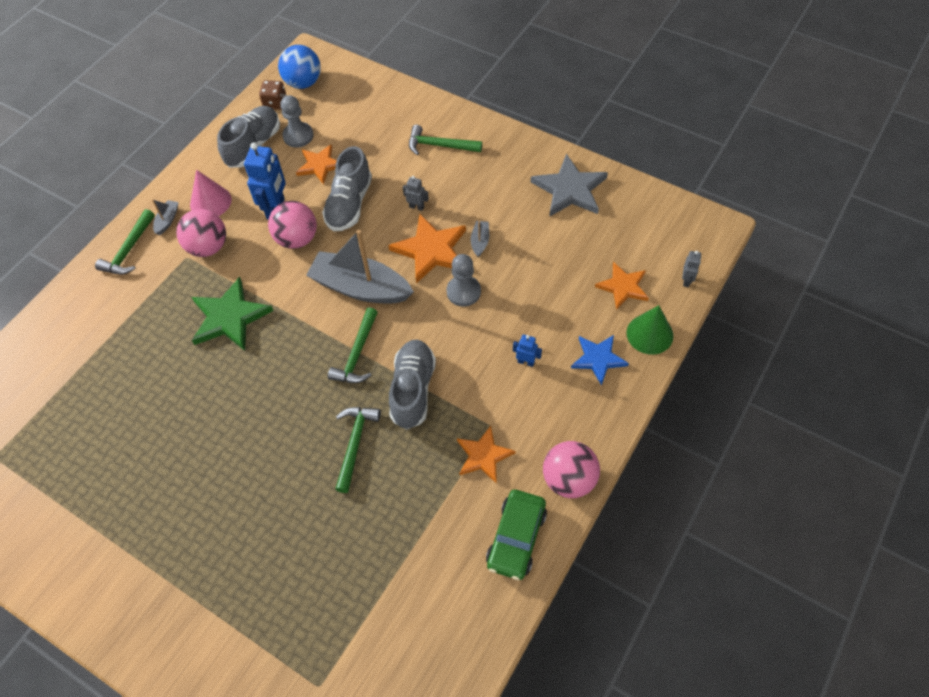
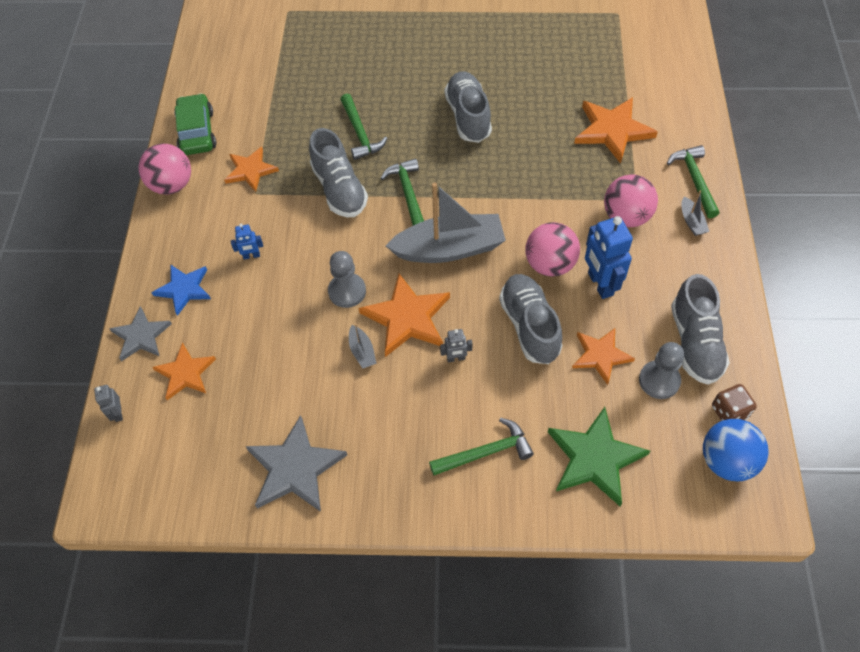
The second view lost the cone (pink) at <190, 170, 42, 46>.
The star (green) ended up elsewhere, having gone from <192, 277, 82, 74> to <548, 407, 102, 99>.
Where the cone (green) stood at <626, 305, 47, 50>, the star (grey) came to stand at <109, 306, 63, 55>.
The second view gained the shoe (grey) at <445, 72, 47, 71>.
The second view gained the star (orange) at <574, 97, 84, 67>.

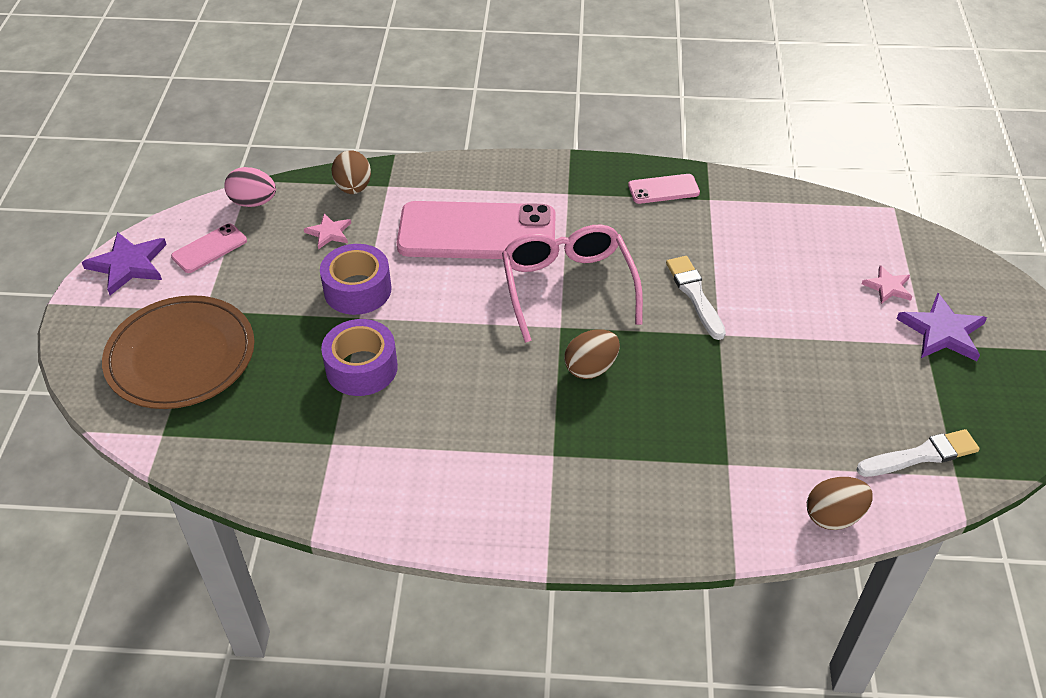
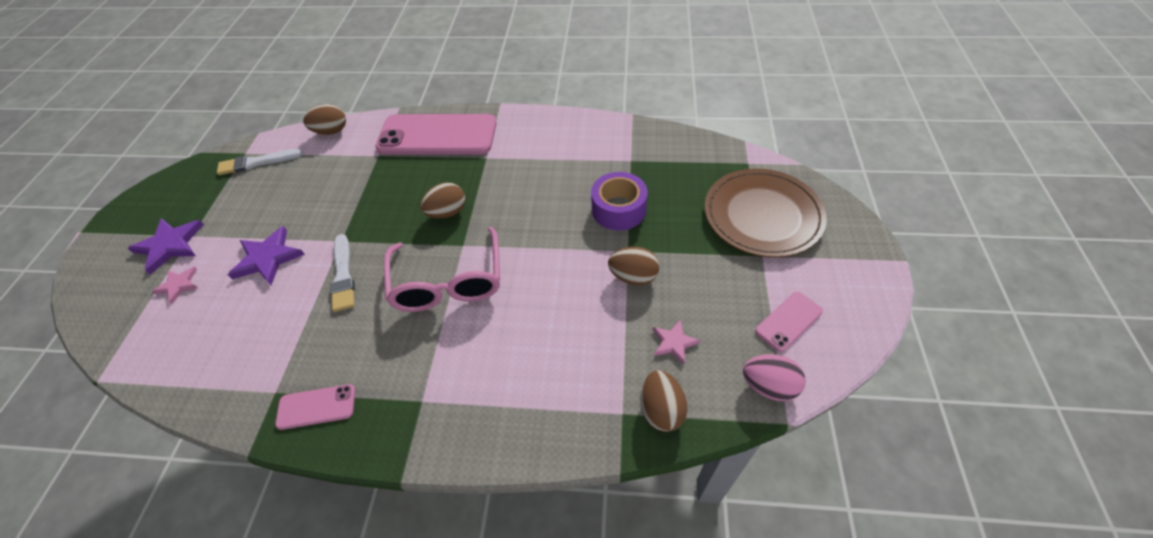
The phone (pink) ended up elsewhere, having gone from <397, 201, 159, 58> to <375, 114, 122, 41>.
The star (purple) ended up elsewhere, having gone from <82, 232, 85, 63> to <228, 226, 77, 59>.
Where the tape (purple) stood at <320, 244, 71, 71>, the egg (brown) came to stand at <608, 247, 51, 38>.

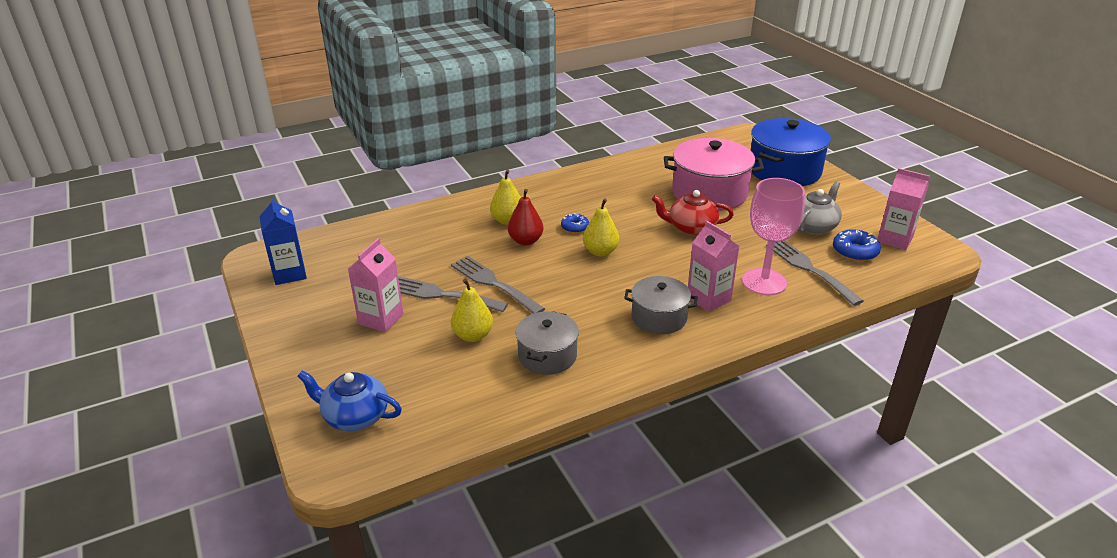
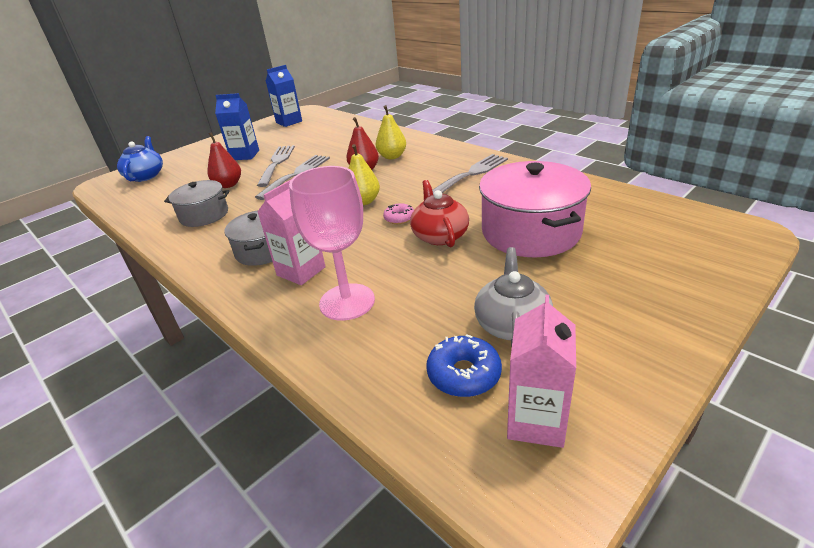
The second view lost the pot (blue) at <751, 118, 80, 68>.
The teapot (grey) at <797, 181, 45, 53> ended up facing another way, 105 degrees counterclockwise from before.
The second view lost the donut (blue) at <561, 213, 28, 20>.
What was the carton (pink) at <348, 238, 55, 94> turned into the carton (blue) at <215, 93, 44, 67>.
The fork (grey) ended up elsewhere, having gone from <766, 241, 97, 65> to <432, 154, 76, 40>.
What was the pear (yellow) at <451, 278, 42, 64> turned into the pear (red) at <207, 132, 34, 56>.
The second view gained the donut (pink) at <383, 203, 31, 21>.

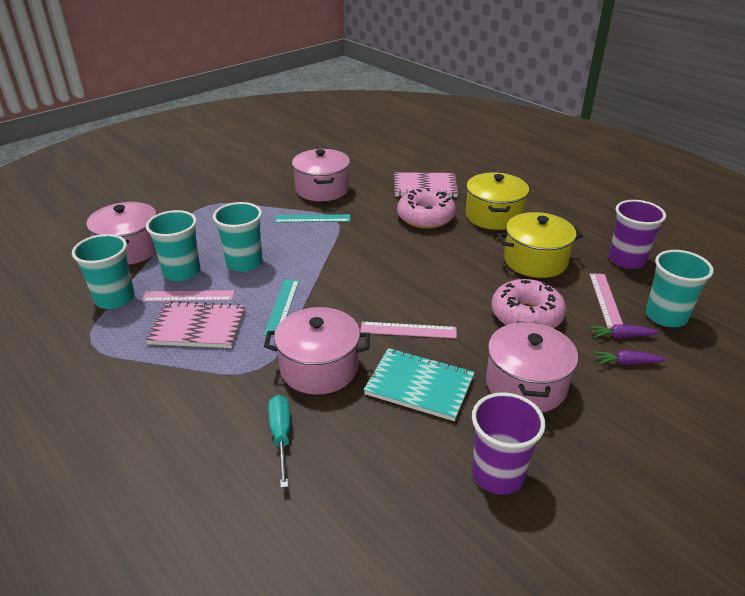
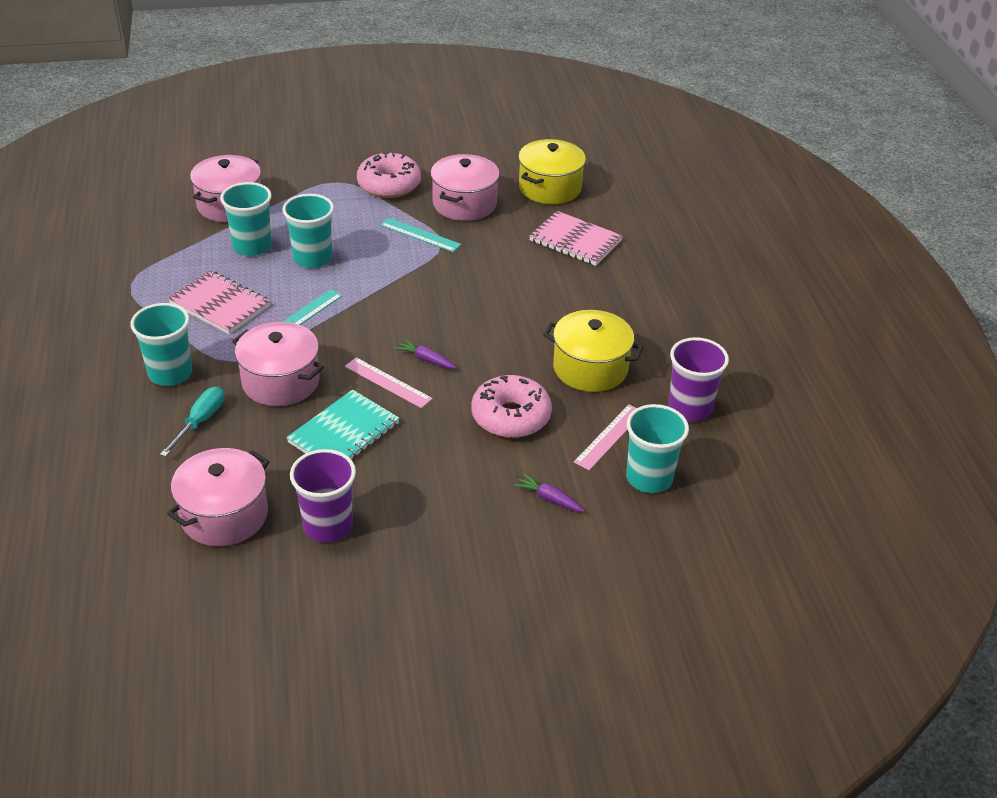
The pot (yellow) ended up elsewhere, having gone from <465, 172, 64, 58> to <518, 139, 68, 65>.
The donut (pink) ended up elsewhere, having gone from <397, 188, 59, 41> to <357, 152, 64, 46>.
The cup (turquoise) ended up elsewhere, having gone from <72, 234, 63, 75> to <130, 303, 62, 83>.
The second view lost the ruler (pink) at <142, 290, 93, 12>.
The pot (pink) ended up elsewhere, having gone from <486, 321, 92, 91> to <167, 448, 103, 98>.
The carrot (purple) ended up elsewhere, having gone from <589, 324, 70, 14> to <394, 339, 62, 30>.
The notebook (turquoise) at <364, 348, 111, 73> ended up facing another way, 75 degrees clockwise from before.

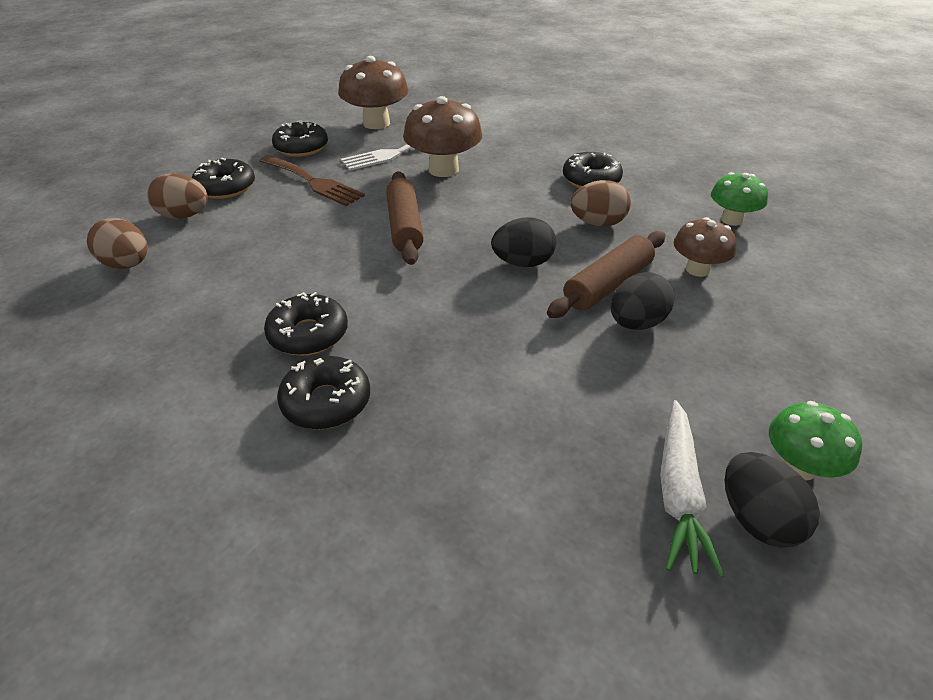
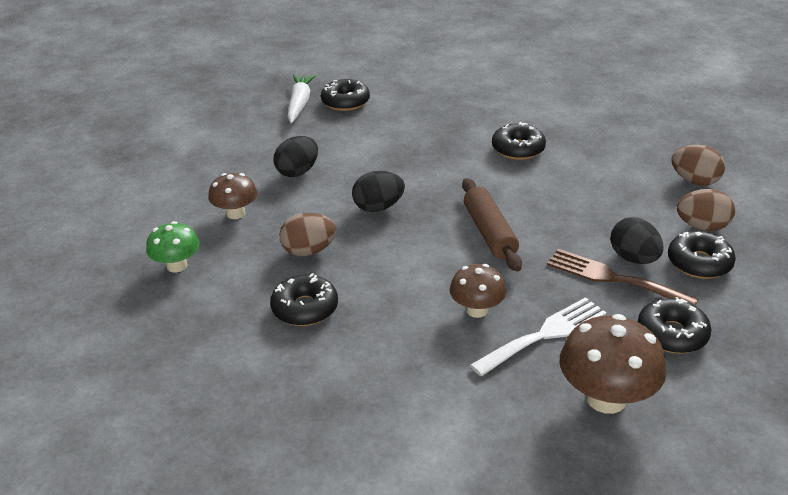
The size of the mushroom (brown) at <403, 96, 79, 81> changed by a factor of 0.62.
The second view lost the rolling pin (brown) at <547, 231, 119, 87>.
The donut (black) ended up elsewhere, having gone from <277, 356, 93, 74> to <321, 79, 49, 32>.
The second view lost the mushroom (green) at <769, 401, 93, 80>.
The egg (black) ended up elsewhere, having gone from <725, 452, 95, 96> to <610, 217, 53, 47>.

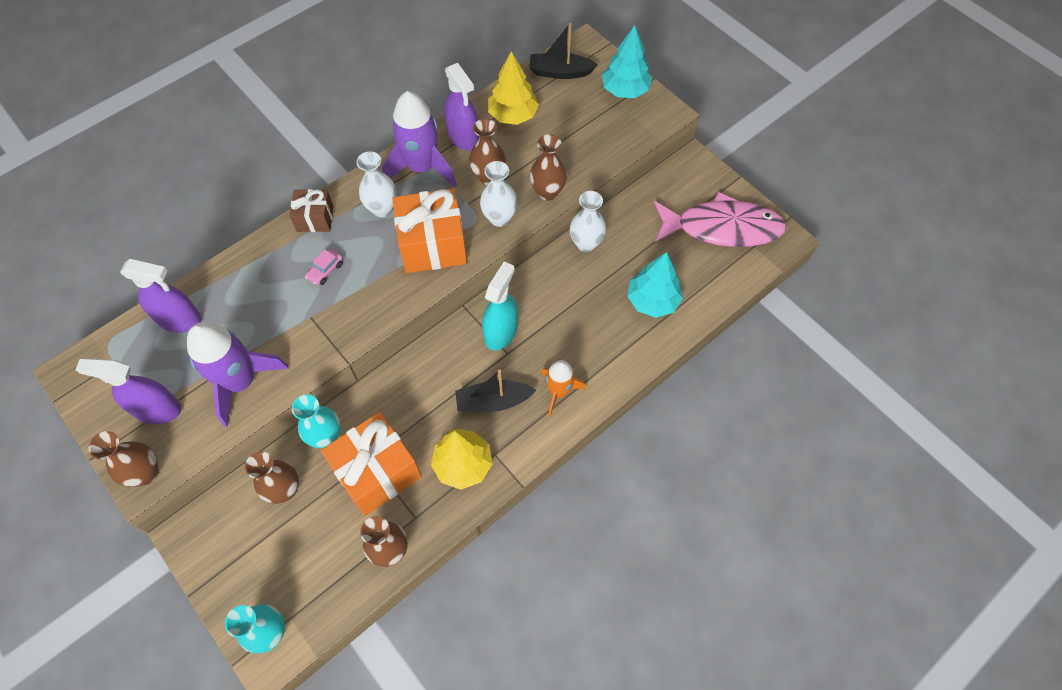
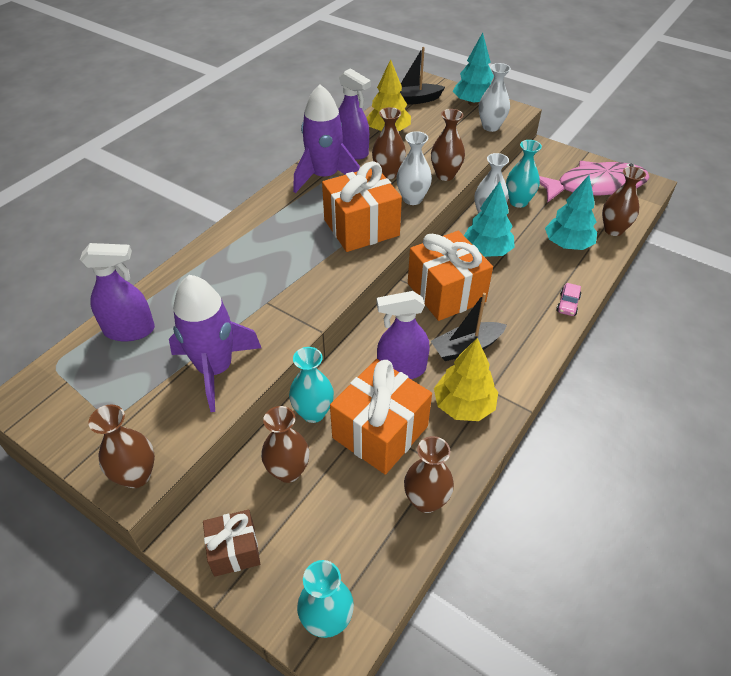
The vase (white) ended up elsewhere, having gone from <357, 151, 40, 66> to <479, 63, 32, 69>.
The gift (brown) ended up elsewhere, having gone from <289, 189, 45, 43> to <203, 510, 57, 67>.
The car (pink) ended up elsewhere, having gone from <305, 249, 38, 36> to <556, 283, 25, 33>.
Where the spray bottle (turquoise) stood at <482, 262, 36, 89>, the gift (orange) came to stand at <408, 231, 85, 90>.
The spray bottle (purple) ended up elsewhere, having gone from <75, 358, 107, 66> to <377, 291, 53, 88>.
The second view lost the rocket (orange) at <541, 360, 45, 56>.
The second view gained the vase (turquoise) at <506, 140, 36, 68>.
The second view gained the vase (brown) at <602, 167, 44, 69>.
The second view gained the tree (turquoise) at <464, 182, 51, 75>.

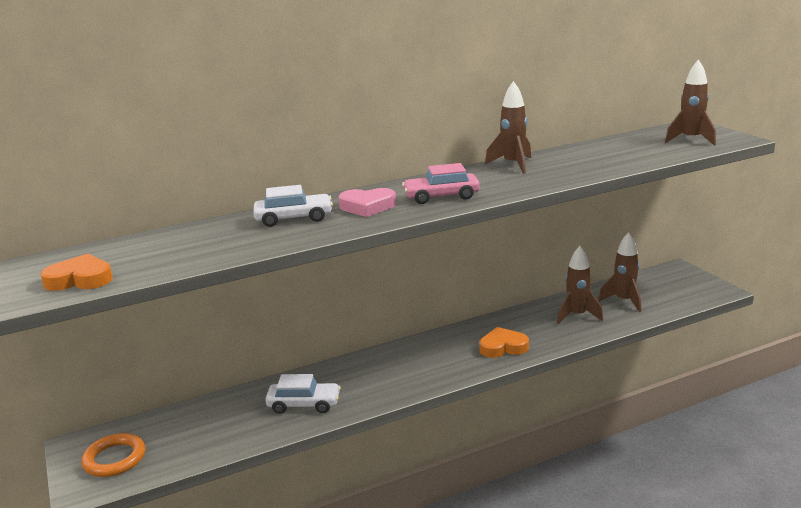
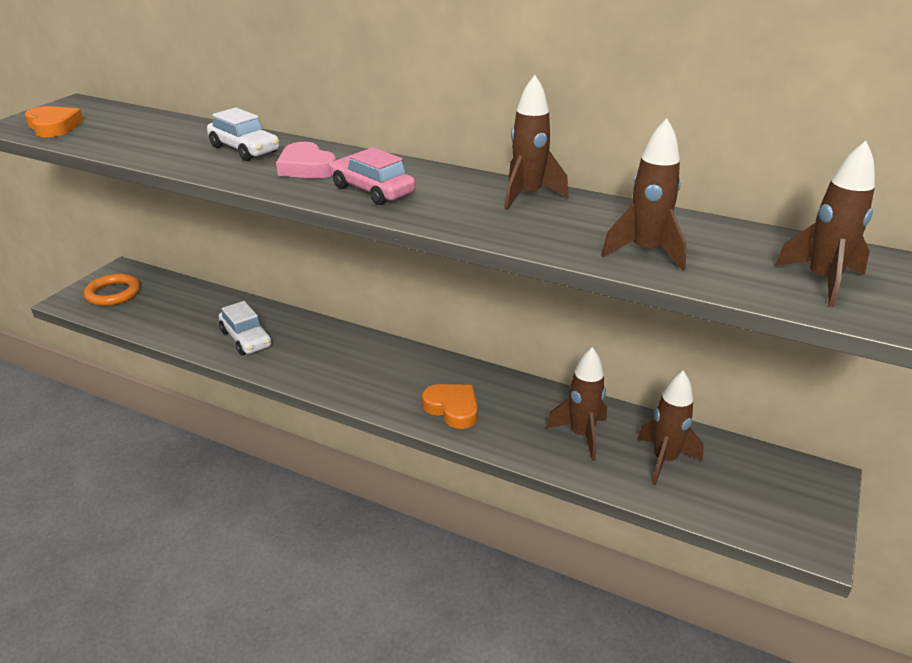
The second view gained the rocket (brown) at <601, 118, 86, 152>.

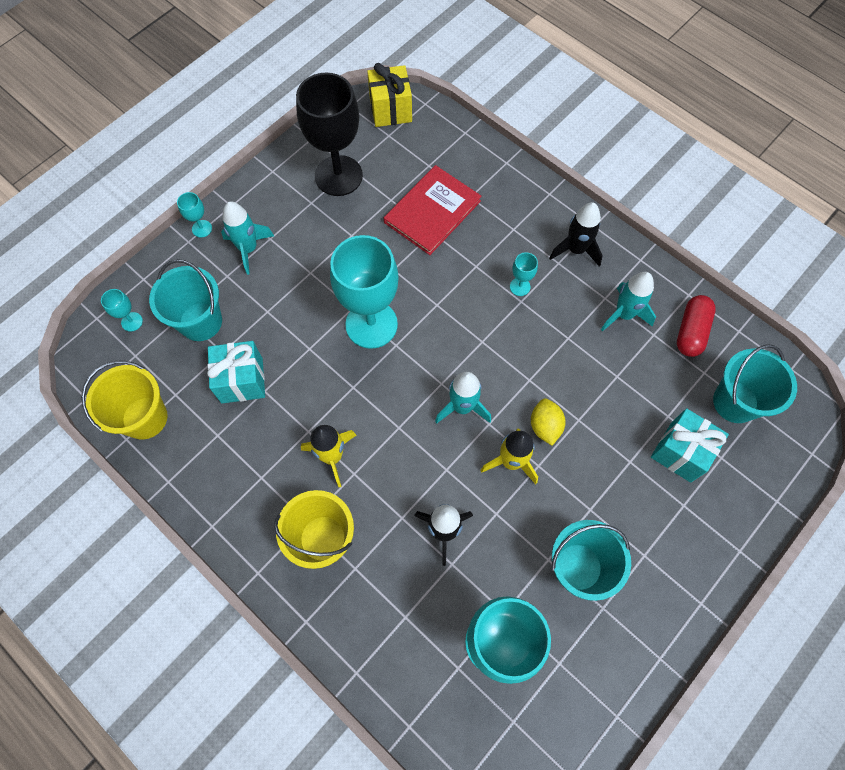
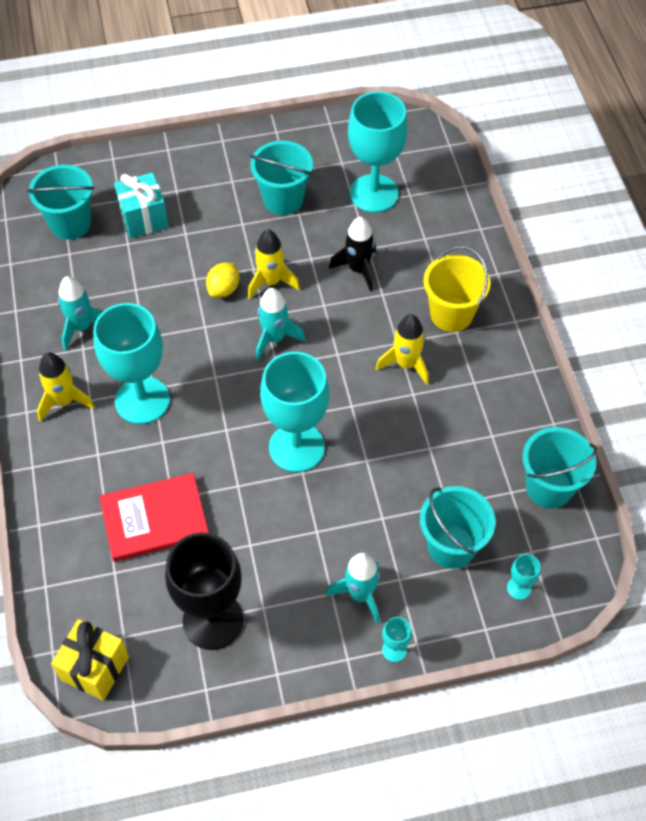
What was the rocket (black) at <549, 202, 54, 65> turned into the rocket (yellow) at <37, 352, 58, 70>.
The size of the goblet (turquoise) at <510, 252, 28, 44> changed by a factor of 2.47.
The second view lost the capsule (red) at <677, 295, 39, 62>.
The second view lost the gift (turquoise) at <207, 341, 58, 62>.
What was the bucket (yellow) at <81, 361, 87, 78> turned into the bucket (turquoise) at <522, 427, 75, 81>.

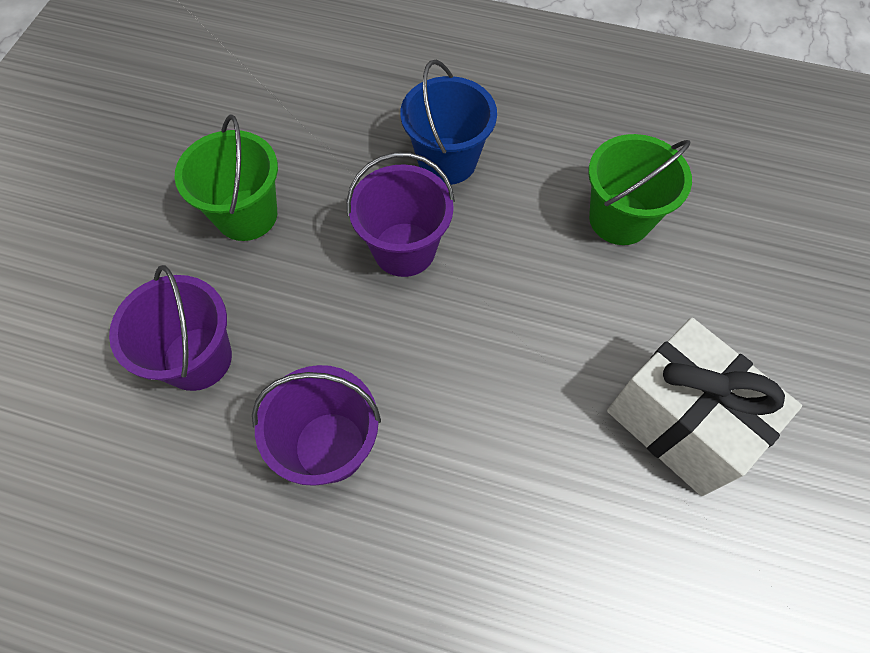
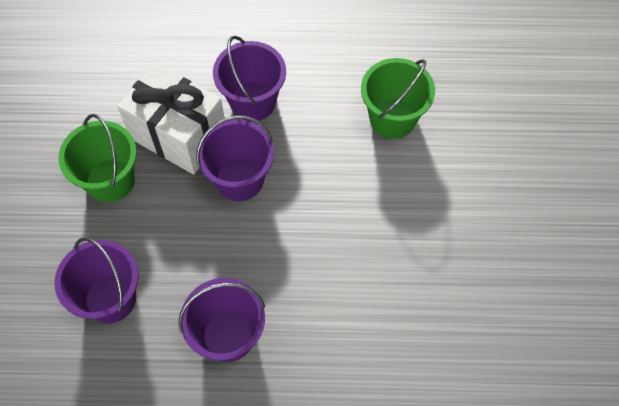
What was the bucket (blue) at <400, 60, 97, 125> turned into the bucket (purple) at <213, 36, 73, 85>.
The gift (white) ended up elsewhere, having gone from <607, 318, 195, 178> to <118, 63, 106, 111>.

